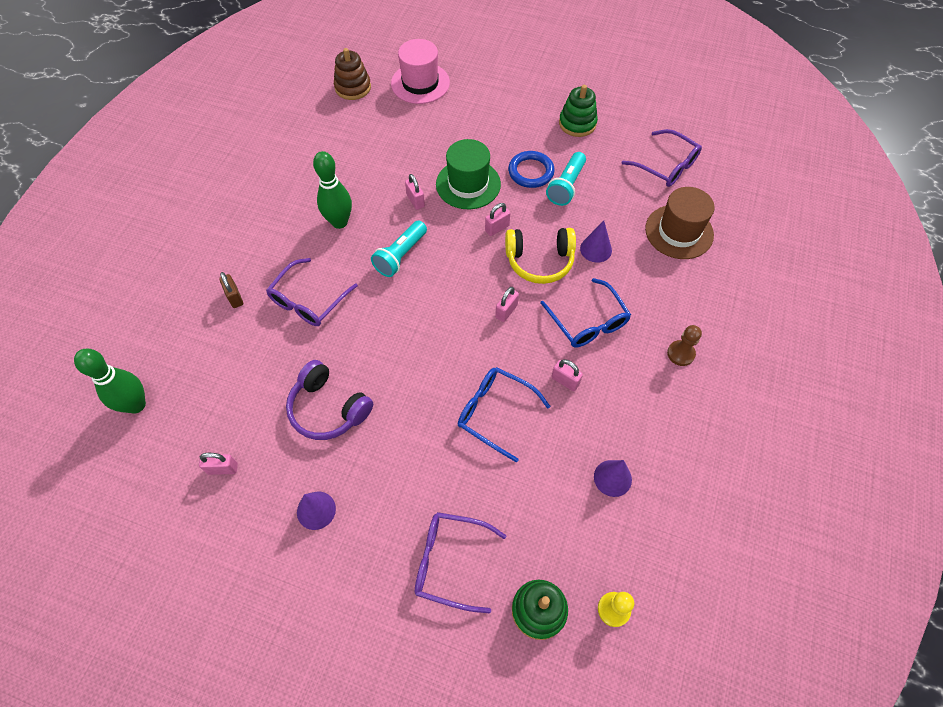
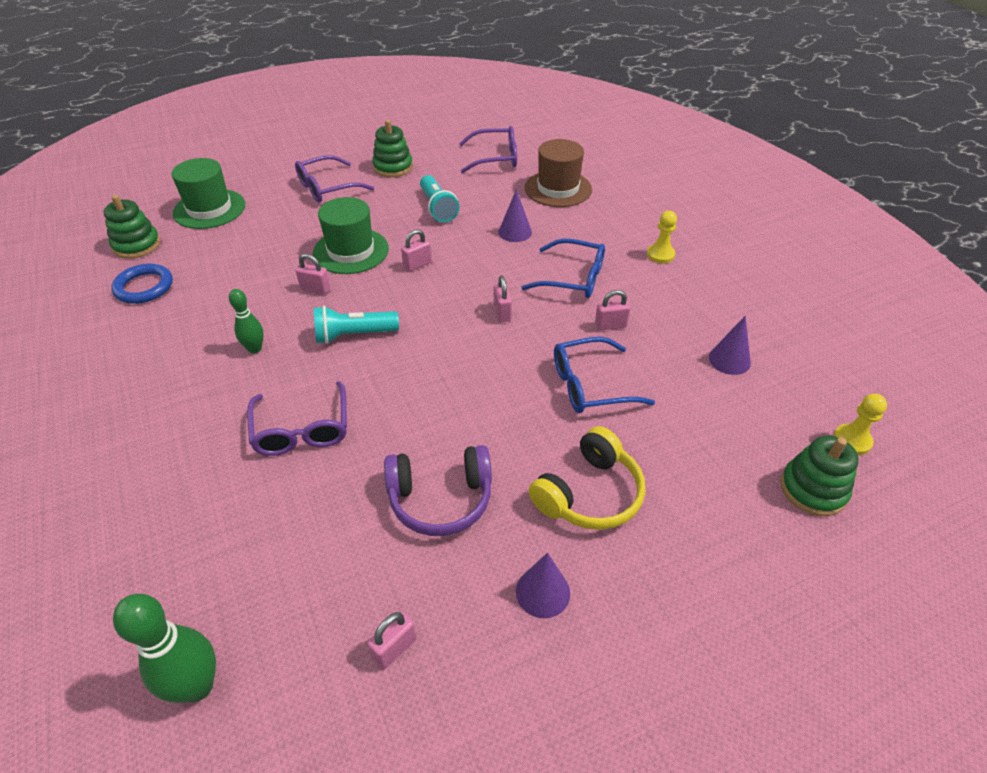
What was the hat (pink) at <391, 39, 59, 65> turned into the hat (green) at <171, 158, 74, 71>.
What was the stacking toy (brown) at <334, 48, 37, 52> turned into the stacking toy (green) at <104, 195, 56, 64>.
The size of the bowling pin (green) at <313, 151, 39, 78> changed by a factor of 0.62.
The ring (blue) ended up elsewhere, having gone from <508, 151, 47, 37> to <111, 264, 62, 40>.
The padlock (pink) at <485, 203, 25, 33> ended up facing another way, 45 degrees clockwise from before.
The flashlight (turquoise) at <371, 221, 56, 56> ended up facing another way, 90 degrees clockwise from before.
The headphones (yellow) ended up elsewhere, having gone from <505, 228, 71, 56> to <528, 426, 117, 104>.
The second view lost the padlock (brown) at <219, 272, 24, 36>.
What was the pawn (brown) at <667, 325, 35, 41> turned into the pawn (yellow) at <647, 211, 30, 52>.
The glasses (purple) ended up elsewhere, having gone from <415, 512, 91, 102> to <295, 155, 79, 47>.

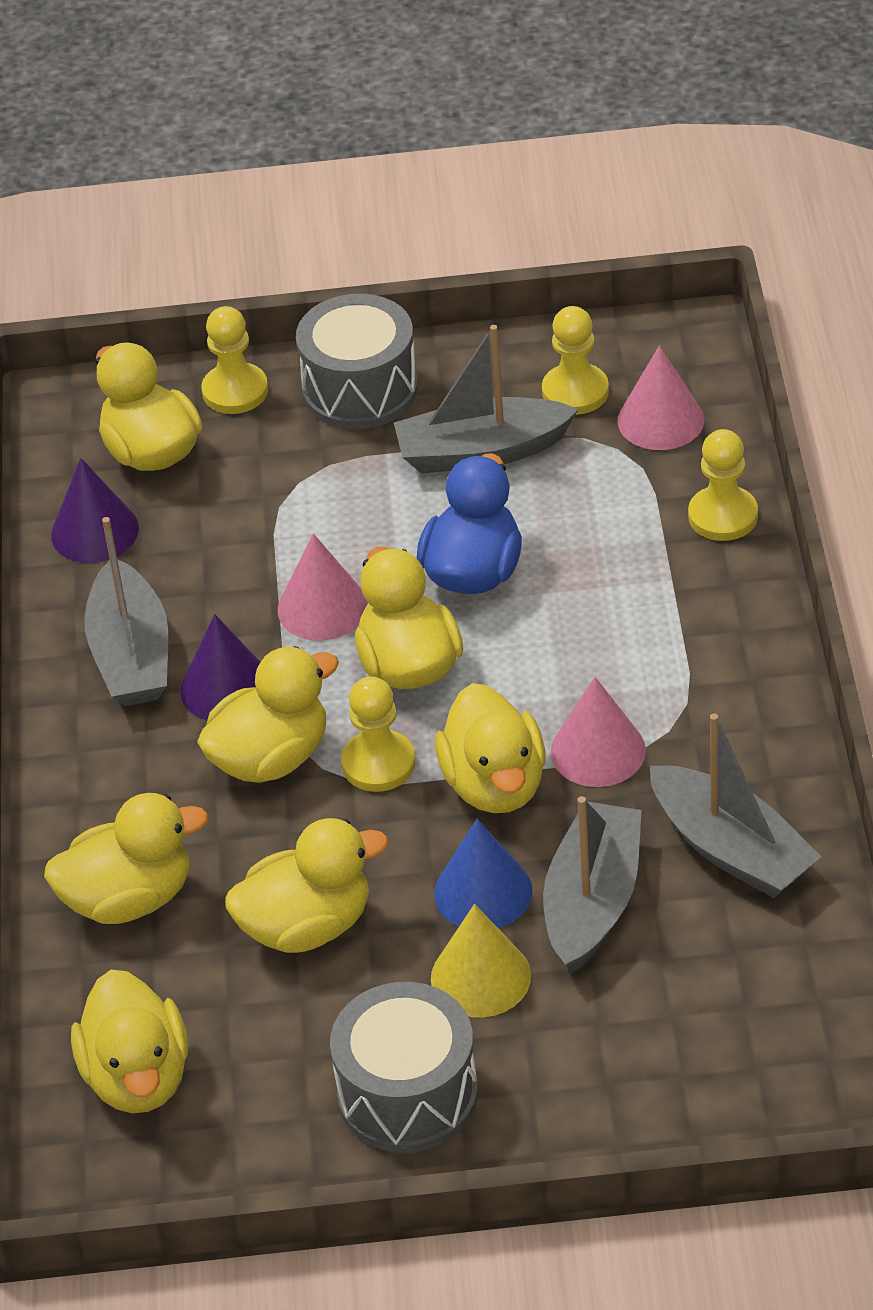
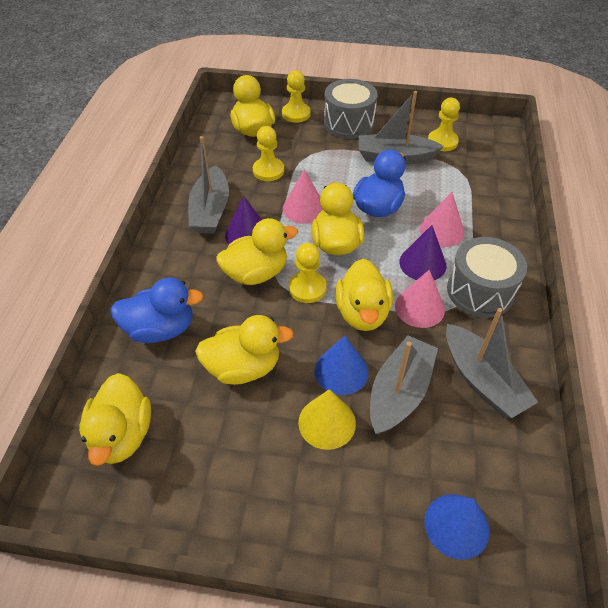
The cone (pink) ended up elsewhere, having gone from <618, 346, 86, 104> to <420, 192, 45, 55>.
The pawn (yellow) ended up elsewhere, having gone from <688, 429, 70, 112> to <253, 126, 31, 55>.
The cone (purple) ended up elsewhere, having gone from <51, 458, 88, 105> to <399, 225, 47, 55>.
What was the duck (yellow) at <44, 793, 164, 131> turned into the duck (blue) at <110, 277, 94, 66>.
The drum (grey) ended up elsewhere, having gone from <330, 982, 148, 171> to <447, 237, 80, 81>.
The second view gained the cone (blue) at <425, 494, 65, 66>.

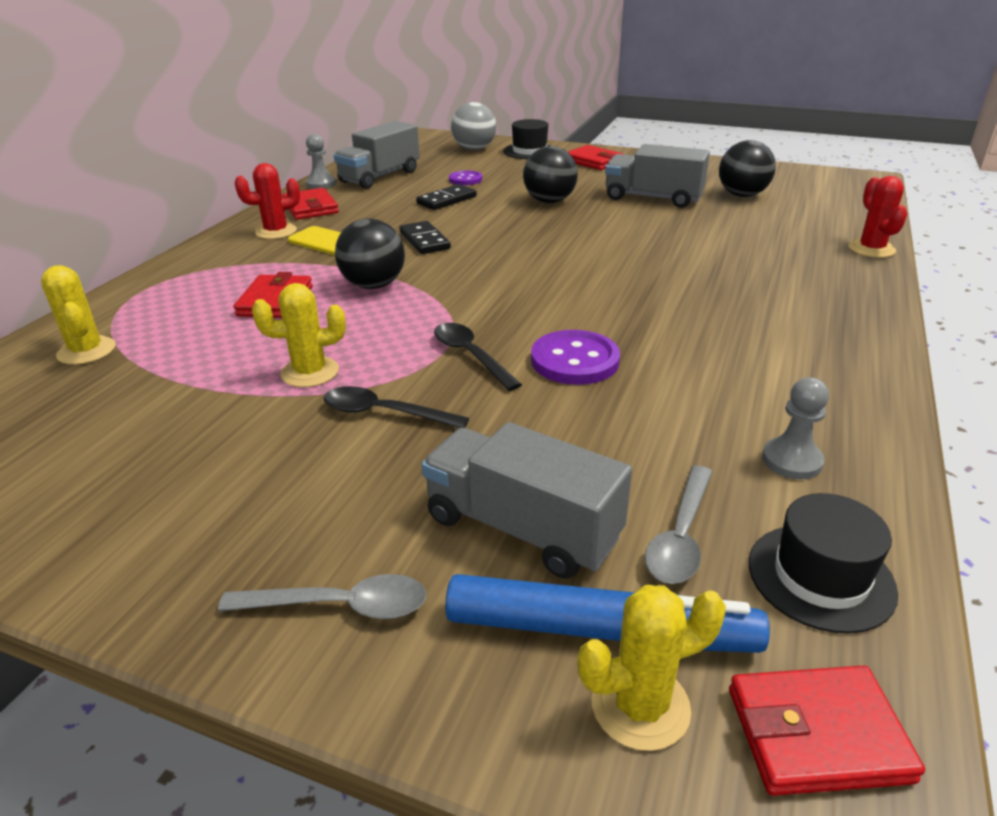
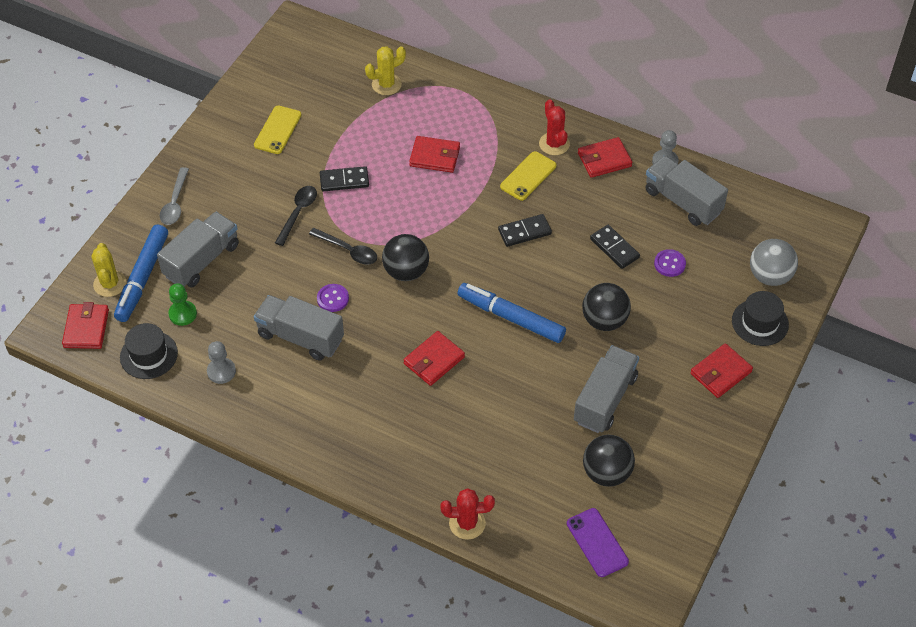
The ball (black) ended up elsewhere, having gone from <335, 218, 70, 71> to <382, 234, 47, 47>.
Where the cactus (yellow) stood at <252, 283, 94, 105>, the domino (black) came to stand at <320, 166, 49, 25>.
The spoon (black) at <434, 323, 88, 68> ended up facing another way, 60 degrees clockwise from before.
The size of the button (purple) at <531, 330, 89, 55> changed by a factor of 0.62.
Where the spoon (grey) stood at <645, 465, 68, 119>, the pawn (green) came to stand at <168, 283, 29, 43>.
The second view gained the phone (yellow) at <254, 106, 47, 48>.
The second view gained the marker (blue) at <457, 283, 109, 60>.
The second view gained the truck (grey) at <254, 295, 90, 66>.
The second view gained the wallet (red) at <403, 331, 62, 55>.
The second view gained the phone (purple) at <567, 508, 62, 69>.

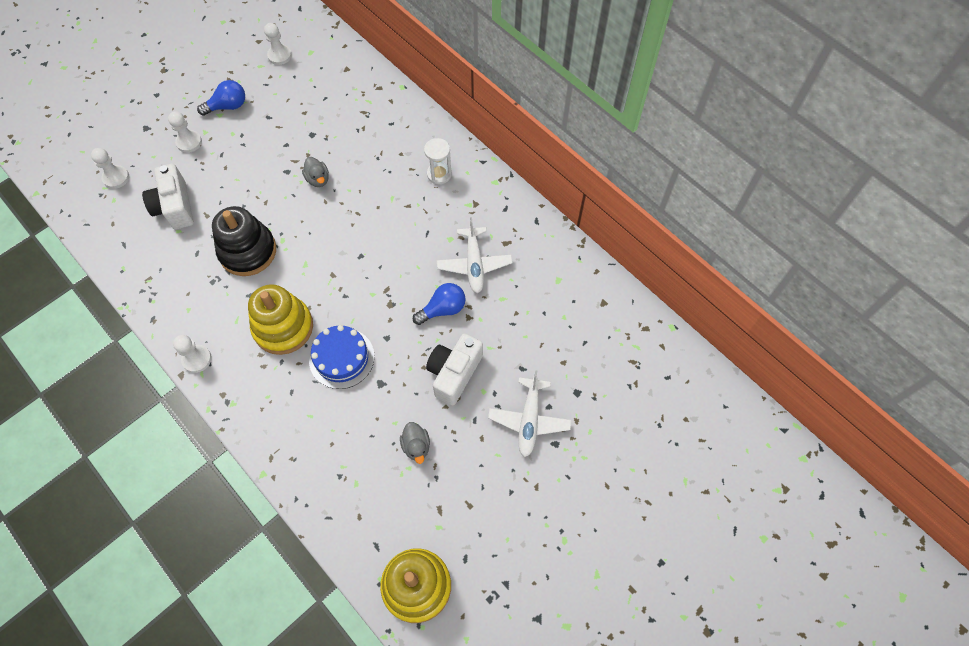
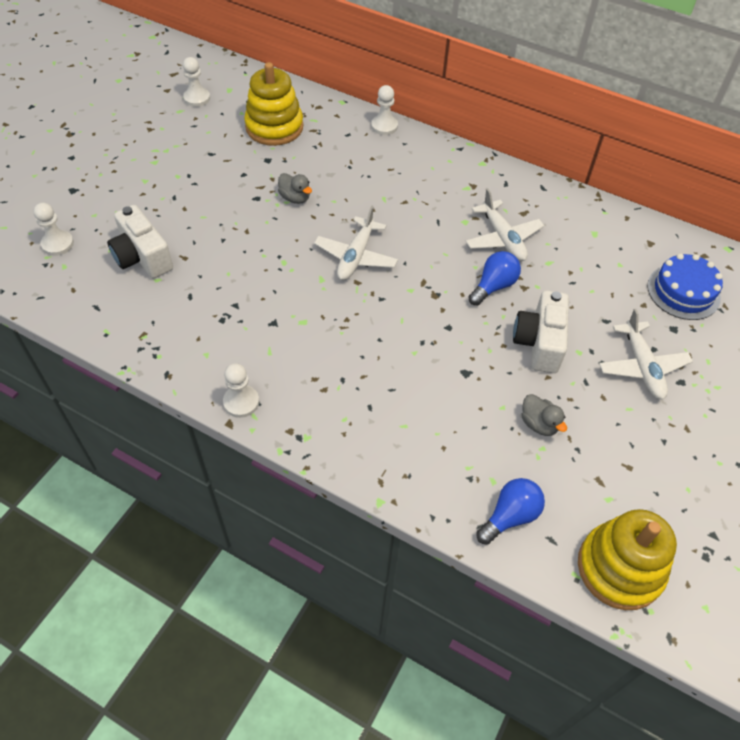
The light bulb (blue) ended up elsewhere, having gone from <197, 80, 48, 36> to <476, 478, 69, 67>.
The pawn (white) ended up elsewhere, having gone from <168, 111, 34, 42> to <371, 85, 27, 50>.
The second view lost the hourglass (white) at <424, 138, 28, 46>.
The second view lost the stacking toy (black) at <212, 206, 64, 70>.
The stacking toy (yellow) ended up elsewhere, having gone from <248, 284, 65, 71> to <244, 62, 59, 84>.
The cake (blue) ended up elsewhere, having gone from <309, 325, 66, 64> to <647, 253, 76, 67>.
The second view gained the plane (white) at <314, 206, 84, 74>.

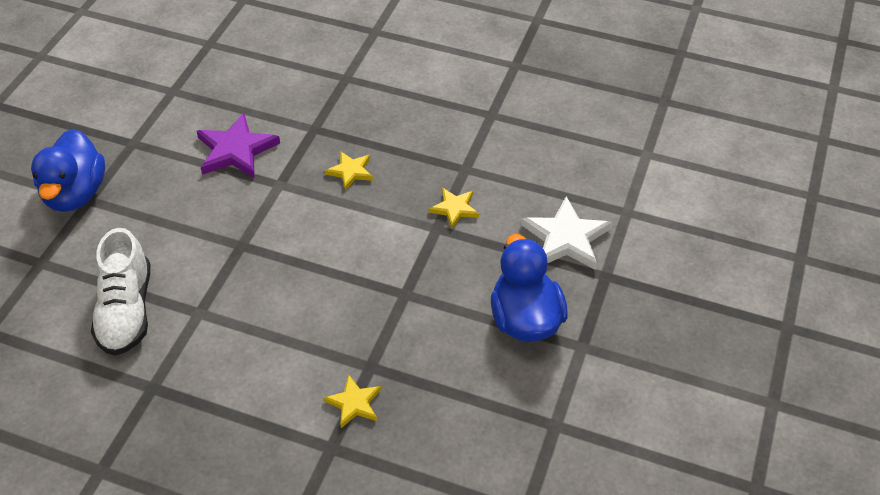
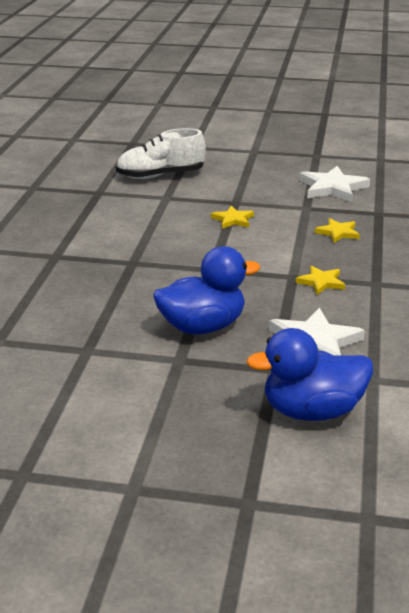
What was the star (purple) at <197, 113, 83, 65> turned into the star (white) at <300, 166, 70, 36>.
The duck (blue) ended up elsewhere, having gone from <31, 129, 74, 83> to <246, 328, 127, 93>.
The star (yellow) ended up elsewhere, having gone from <324, 374, 57, 54> to <211, 206, 43, 23>.

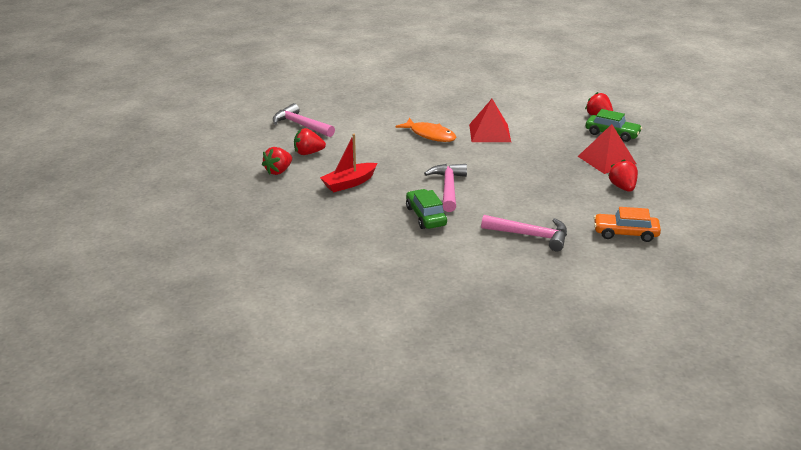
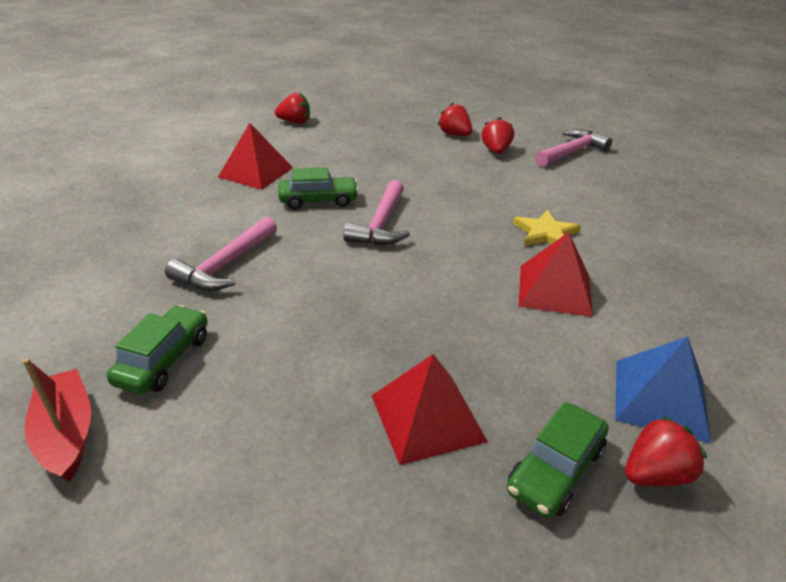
Where the fish (orange) stood at <395, 118, 61, 24>, the star (yellow) came to stand at <513, 210, 68, 36>.
The boat (red) ended up elsewhere, having gone from <320, 134, 57, 58> to <23, 358, 68, 124>.
The strawberry (red) ended up elsewhere, having gone from <608, 159, 30, 33> to <275, 92, 35, 32>.
The hammer (pink) at <424, 164, 43, 48> ended up facing another way, 90 degrees clockwise from before.
What was the car (orange) at <594, 207, 67, 35> turned into the car (green) at <107, 305, 101, 89>.
The second view gained the pyramid (red) at <218, 123, 75, 67>.
The second view gained the pyramid (blue) at <615, 337, 96, 107>.

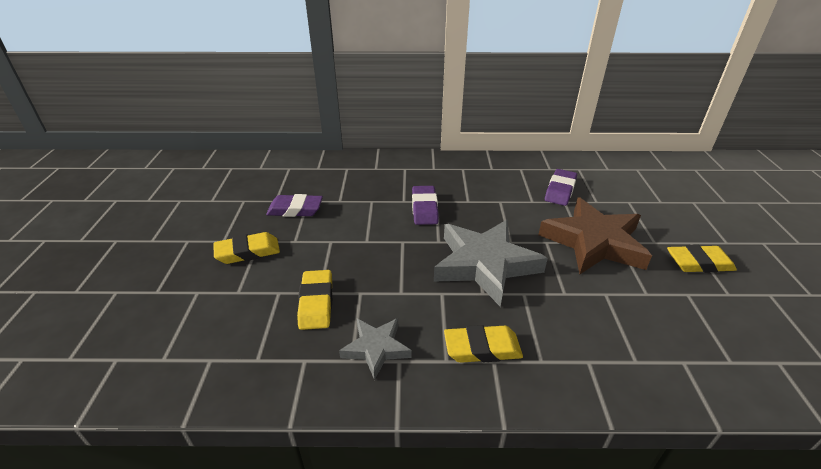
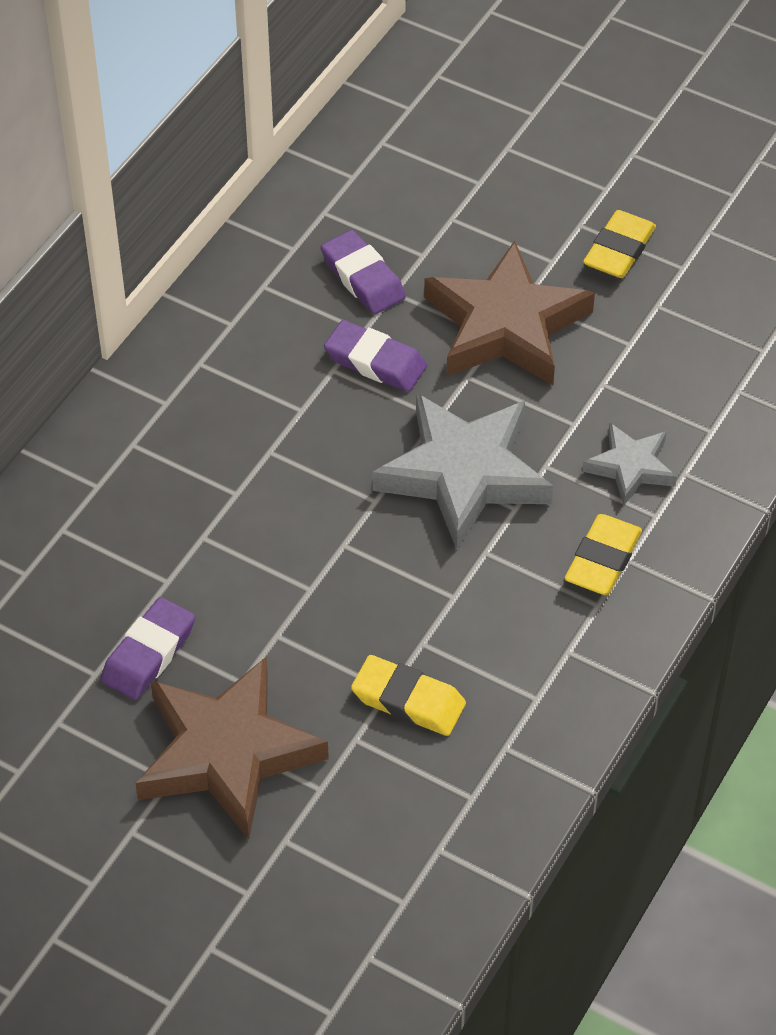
The eraser (purple) ended up elsewhere, having gone from <412, 186, 27, 39> to <324, 320, 103, 72>.
Where the eraser (yellow) stood at <213, 232, 67, 32>, the star (brown) came to stand at <135, 656, 194, 183>.
The star (grey) ended up elsewhere, having gone from <339, 318, 72, 62> to <582, 422, 95, 83>.

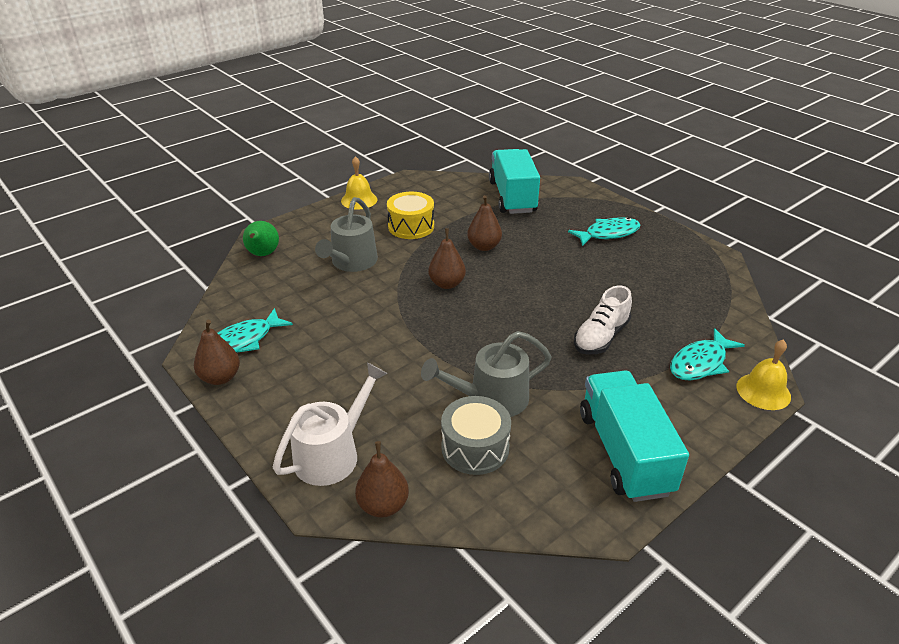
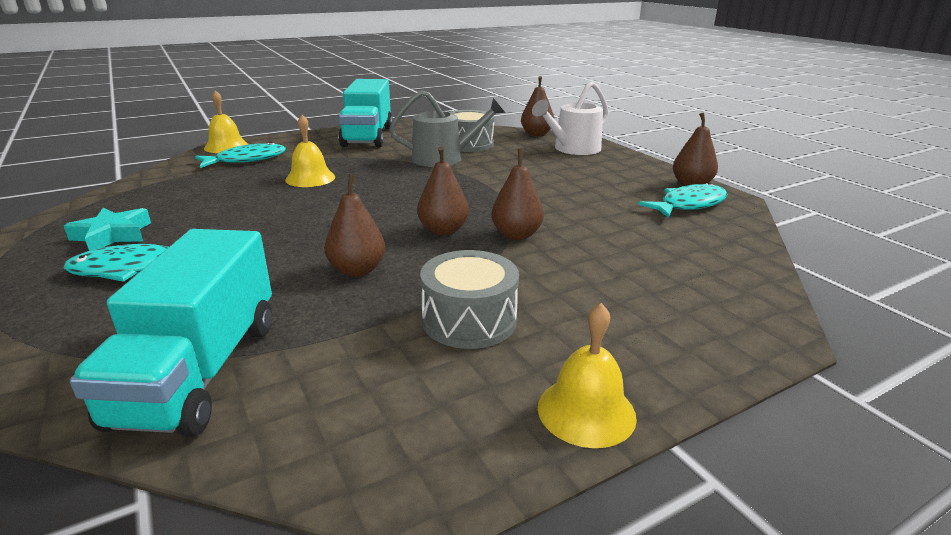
What was the drum (yellow) at <387, 192, 47, 47> turned into the drum (grey) at <420, 250, 99, 99>.
The second view lost the watering can (grey) at <315, 197, 63, 75>.
The second view lost the pear (green) at <243, 221, 36, 35>.
Where the shoe (white) stood at <574, 286, 58, 69>, the bell (yellow) came to stand at <285, 115, 50, 72>.
The second view gained the pear (brown) at <491, 149, 53, 91>.
The second view gained the star (turquoise) at <64, 208, 87, 43>.

